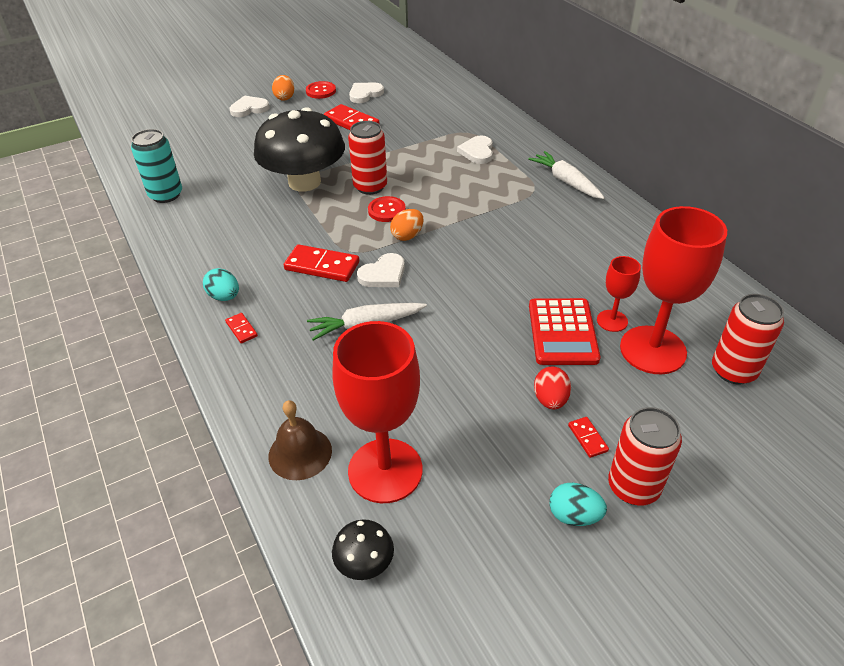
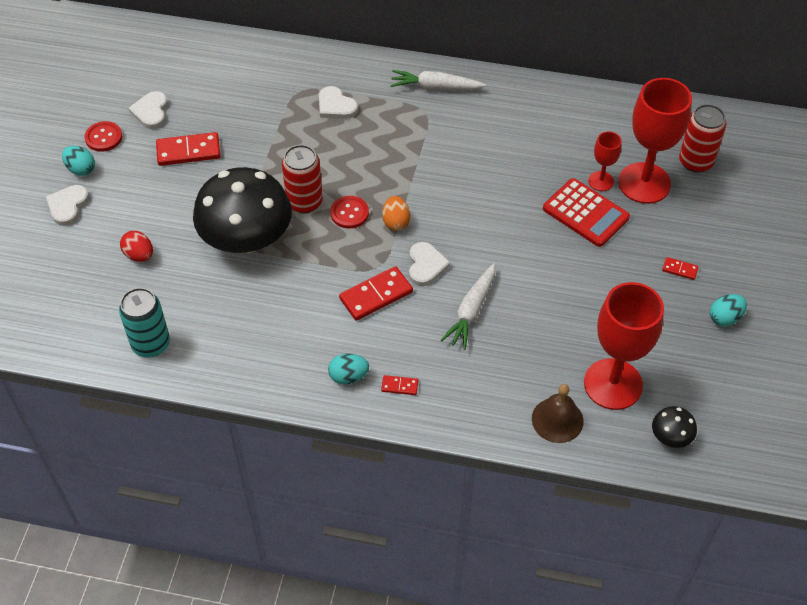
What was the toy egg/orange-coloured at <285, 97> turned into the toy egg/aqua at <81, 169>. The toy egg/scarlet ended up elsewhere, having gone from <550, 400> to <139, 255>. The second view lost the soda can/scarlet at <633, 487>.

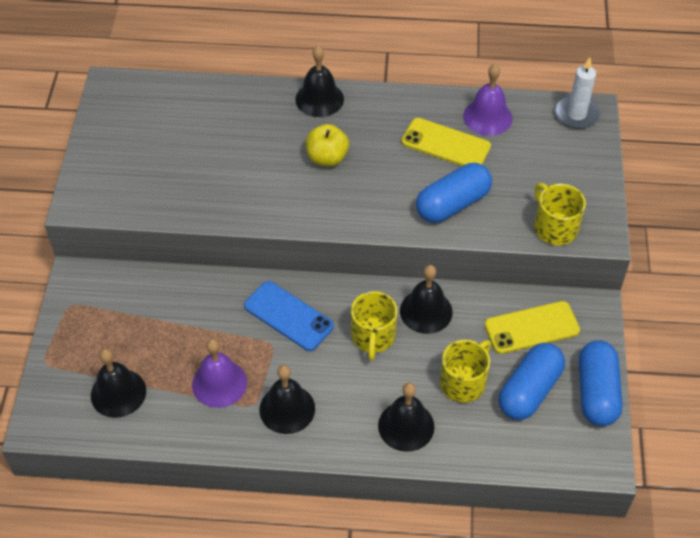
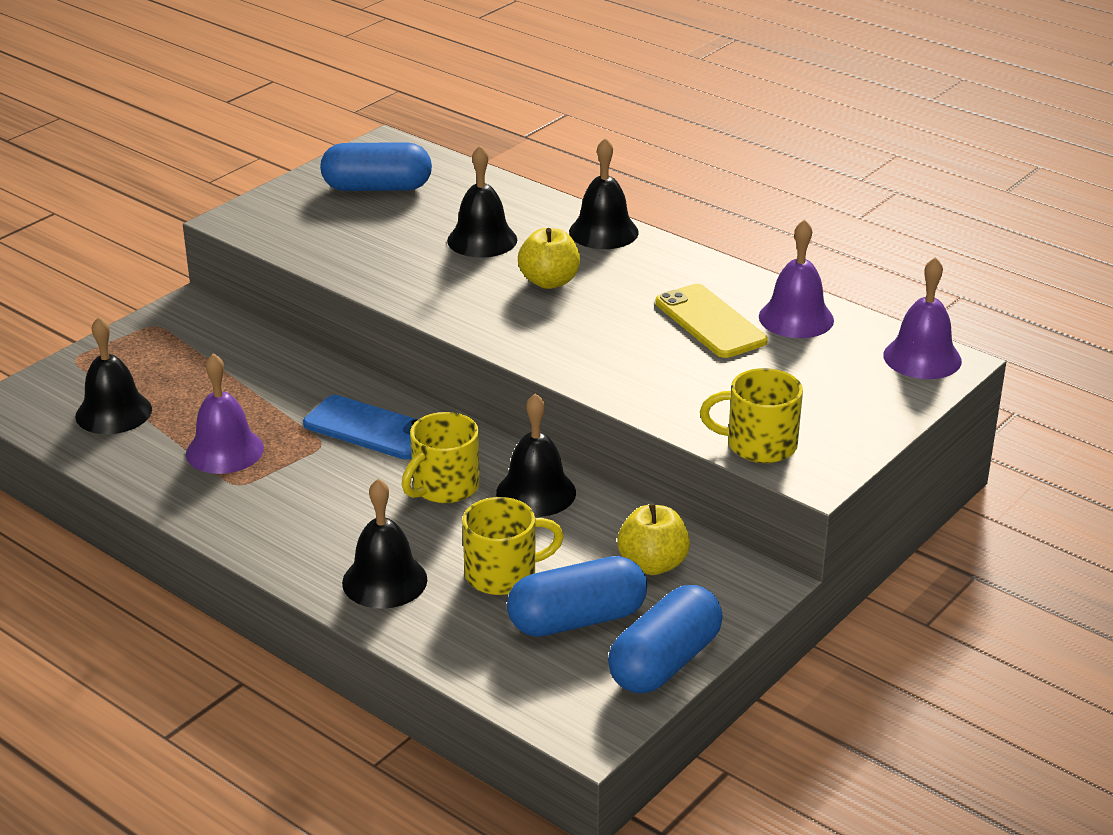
The mobile phone/cobalt at <288, 316> ended up facing another way, 45 degrees counterclockwise from before. The capsule/cobalt ended up elsewhere, having gone from <452, 204> to <377, 188>. The bell/jet-black ended up elsewhere, having gone from <287, 409> to <482, 240>. Where the mobile phone/bright yellow stood at <531, 327>, the apple/bright yellow came to stand at <653, 564>. The mug/bright yellow at <554, 227> ended up facing another way, 90 degrees counterclockwise from before. Where the pillar candle/snow-white stood at <576, 114>, the bell/purple came to stand at <922, 358>.

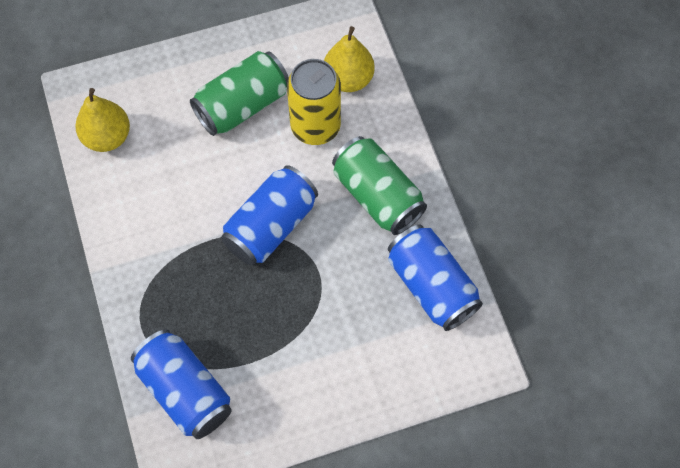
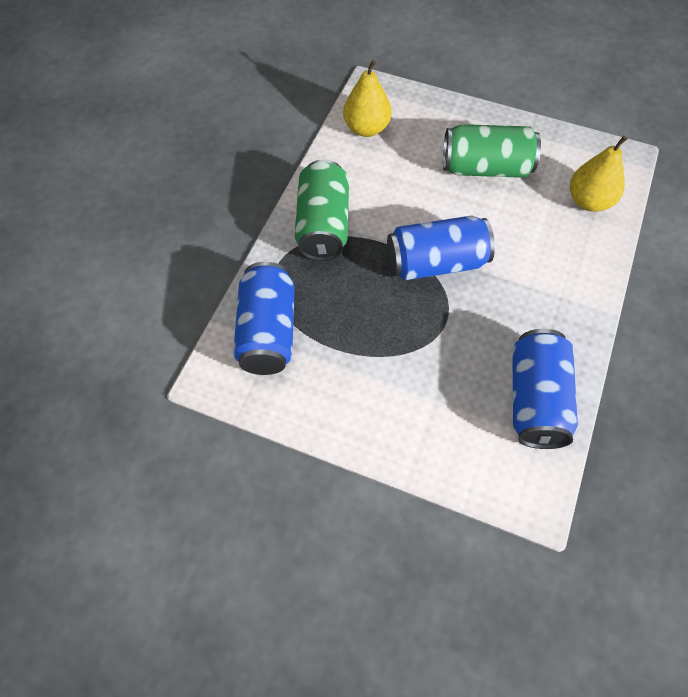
The soda can/emerald ended up elsewhere, having gone from <377, 195> to <323, 225>. The second view lost the soda can/bright yellow at <315, 127>.

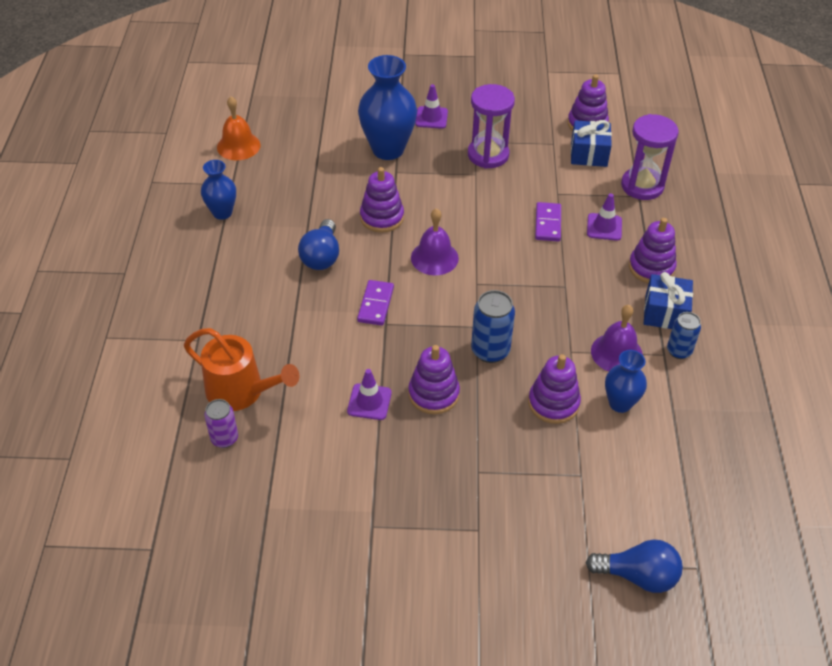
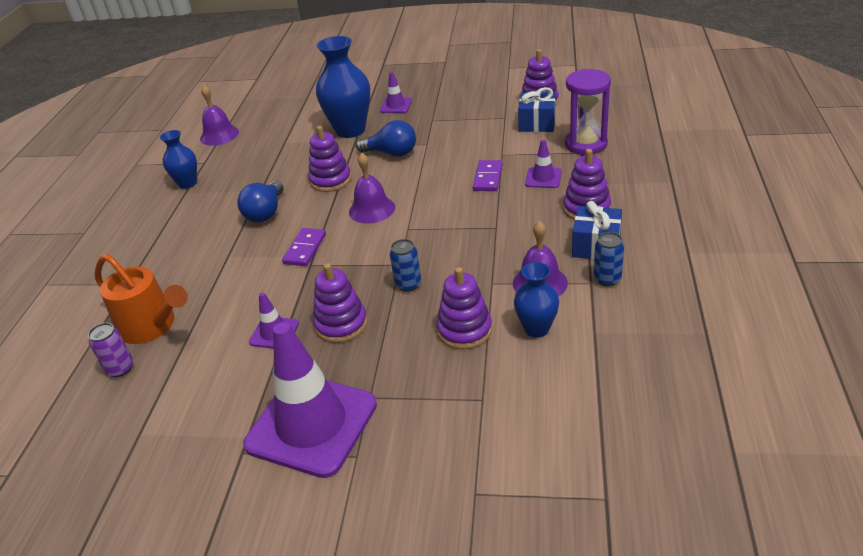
What was the bell/orange-coloured at <238, 146> turned into the bell/purple at <219, 135>. The second view gained the traffic cone/purple at <311, 424>. The bulb/cobalt ended up elsewhere, having gone from <638, 575> to <391, 153>. The size of the soda can/cobalt at <490, 351> changed by a factor of 0.66. The second view lost the sandglass/purple at <488, 155>.

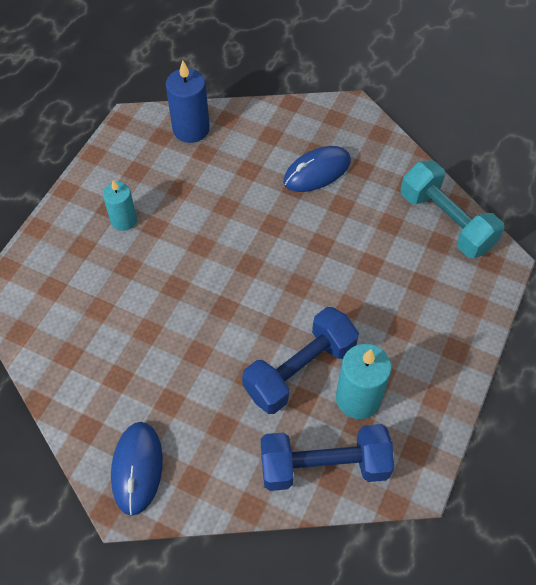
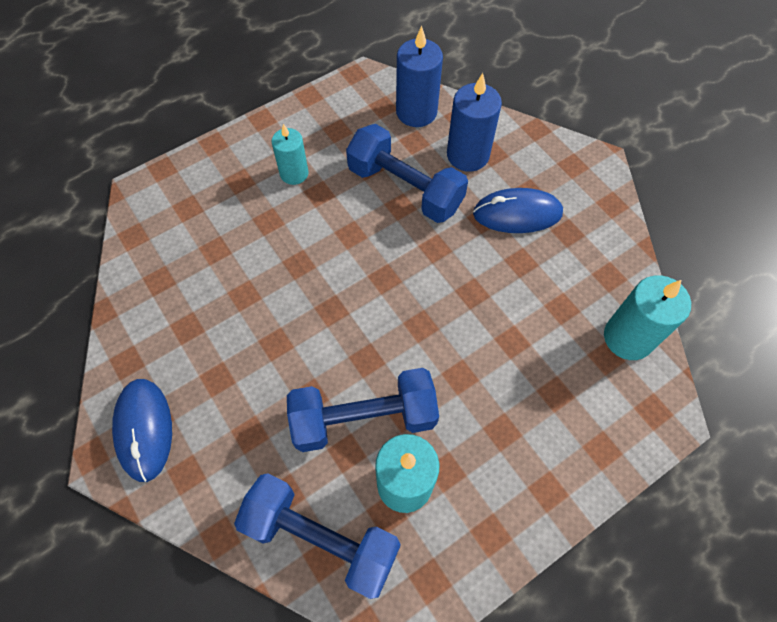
The computer mouse/cobalt at <137, 468> ended up facing another way, 45 degrees counterclockwise from before. The second view gained the free weight/cobalt at <405, 188>. The second view gained the pillar candle/cobalt at <468, 155>. Where the free weight/aqua stood at <446, 222>, the pillar candle/aqua came to stand at <628, 337>.

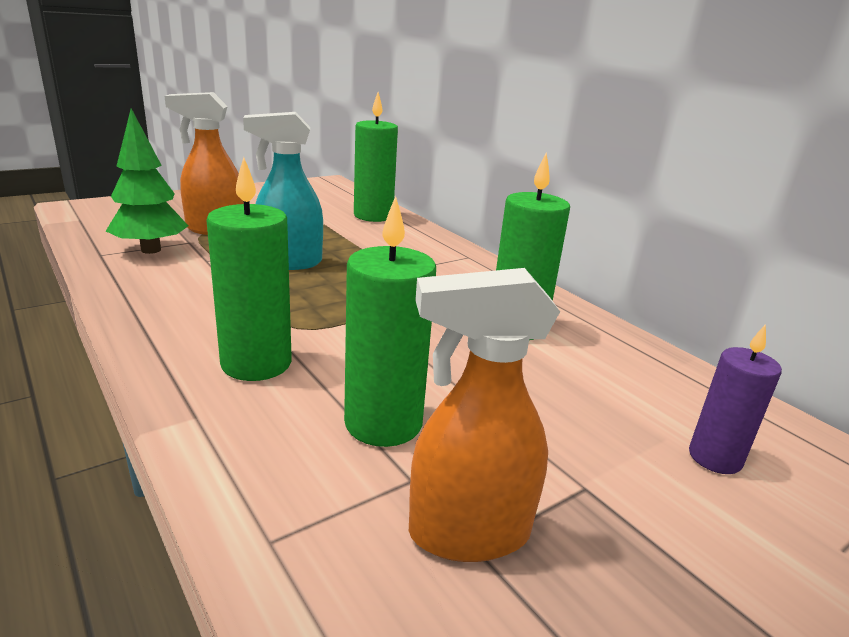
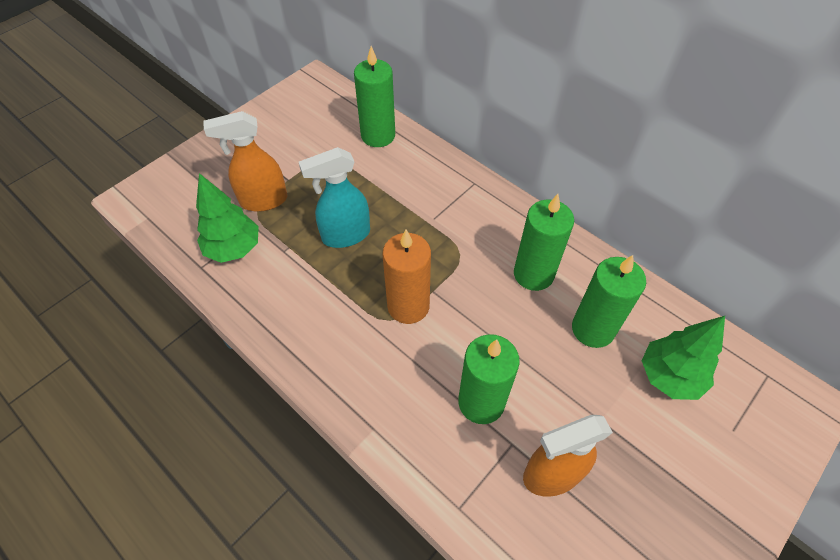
The second view gained the pillar candle/orange-coloured at <408, 306>. The pillar candle/emerald ended up elsewhere, having gone from <256, 363> to <593, 329>. Where the pillar candle/purple stood at <715, 458>, the toy tree/emerald came to stand at <669, 376>.

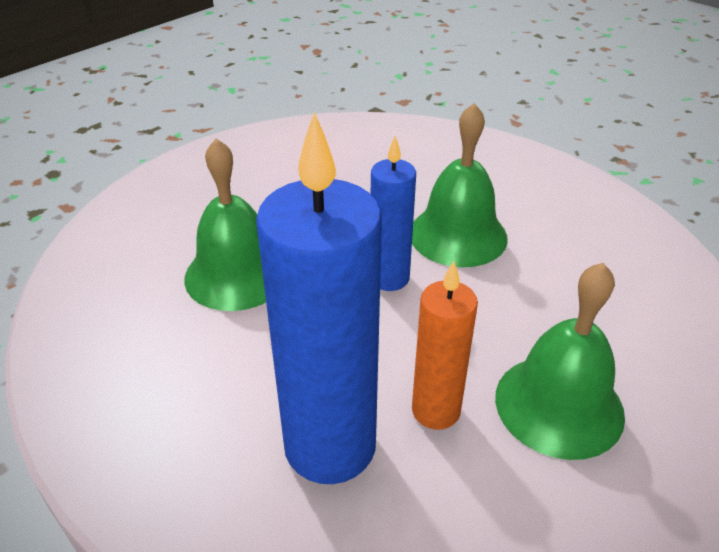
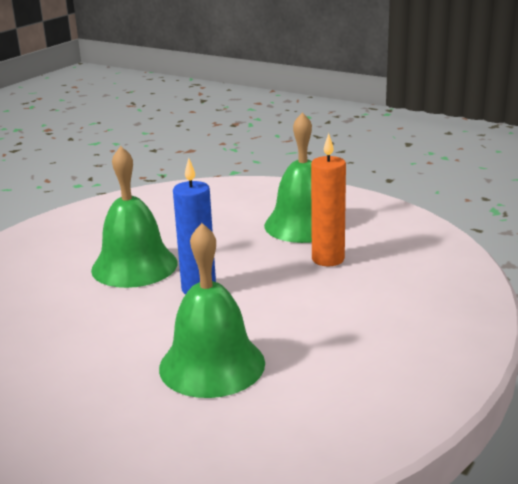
The second view lost the pillar candle/cobalt at <330, 446>.

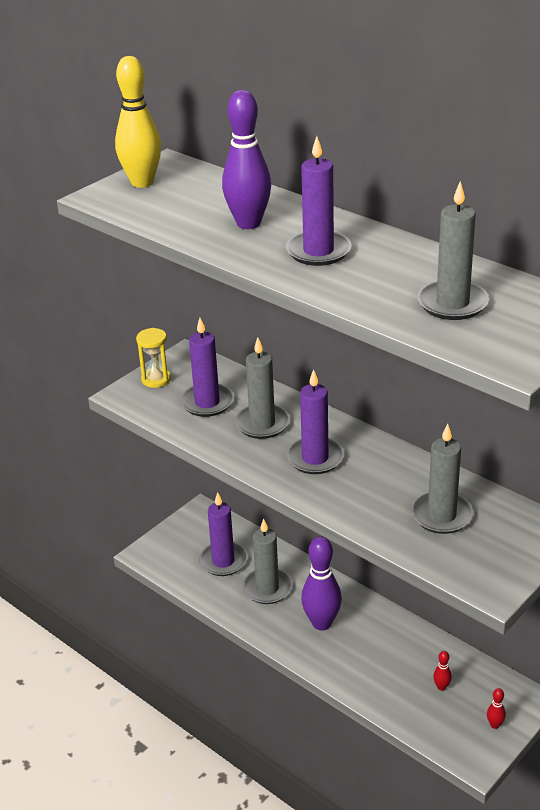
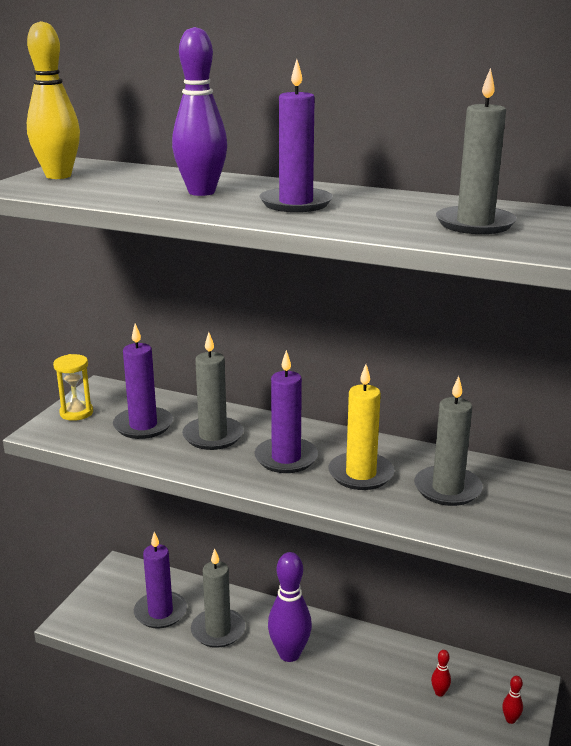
The second view gained the pillar candle/bright yellow at <361, 474>.

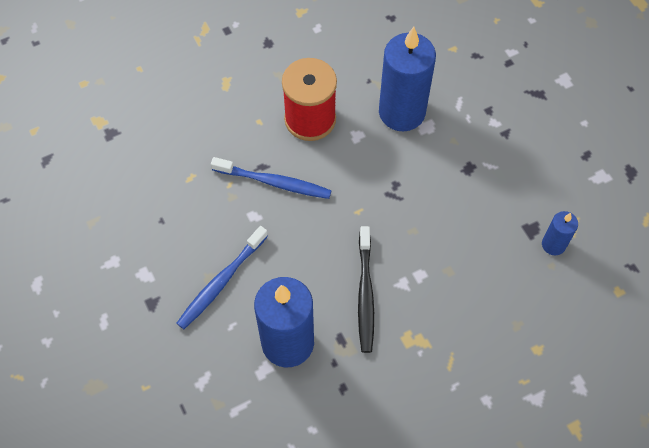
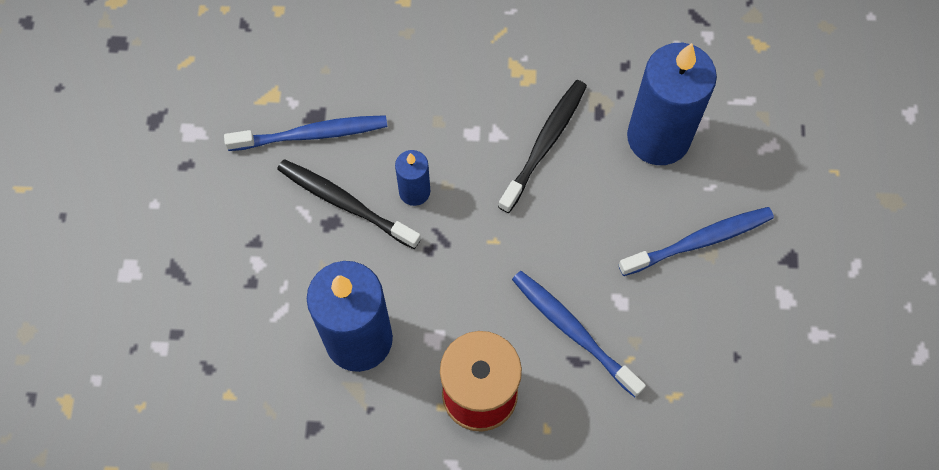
The second view gained the tooth brush/cobalt at <311, 134>. The second view gained the tooth brush/jet-black at <346, 203>. The pillar candle/cobalt ended up elsewhere, having gone from <553, 244> to <414, 191>.

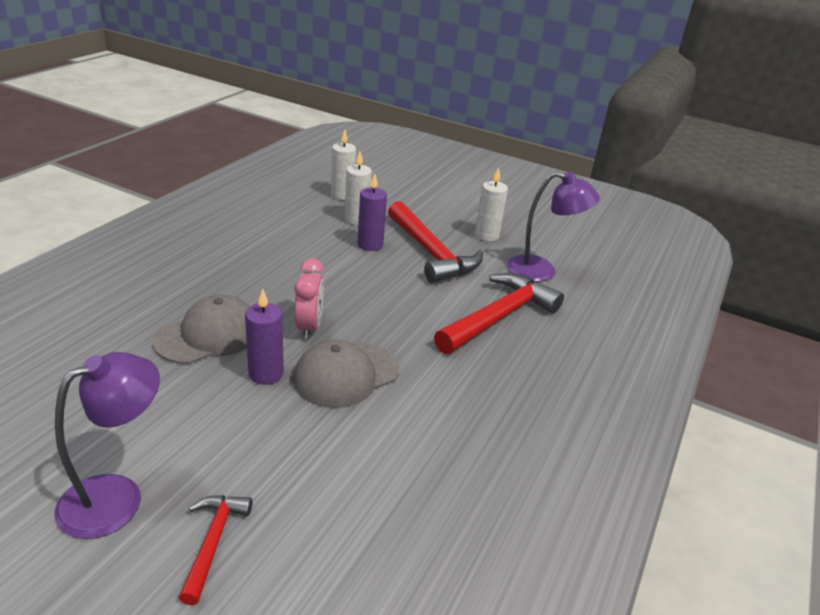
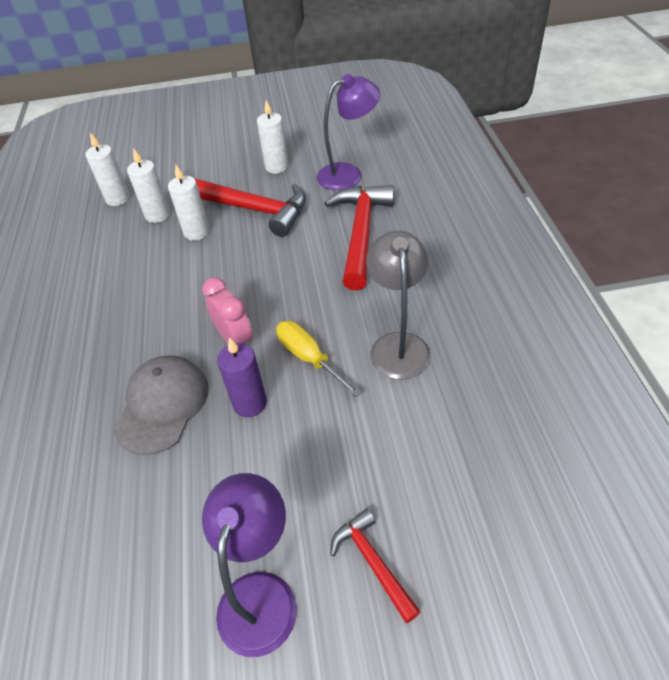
What was the pillar candle/purple at <370, 245> turned into the pillar candle/snow-white at <196, 232>. Where the baseball cap/grey stood at <346, 374>, the screwdriver/bright yellow came to stand at <309, 358>. The second view gained the lamp/grey at <398, 345>.

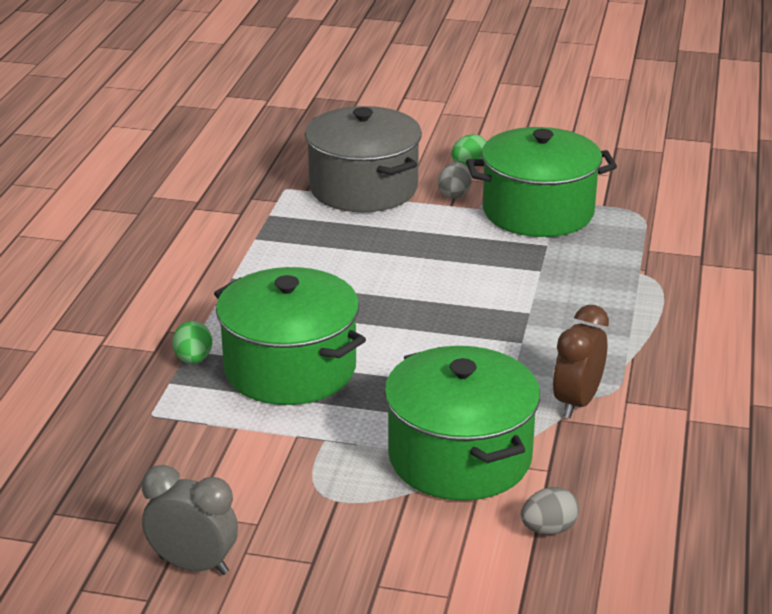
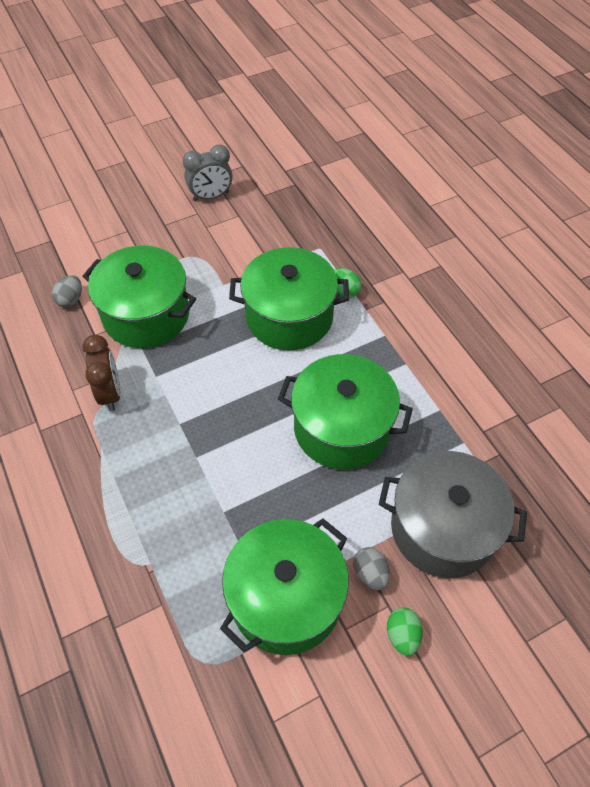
The second view gained the stockpot/emerald at <342, 428>.

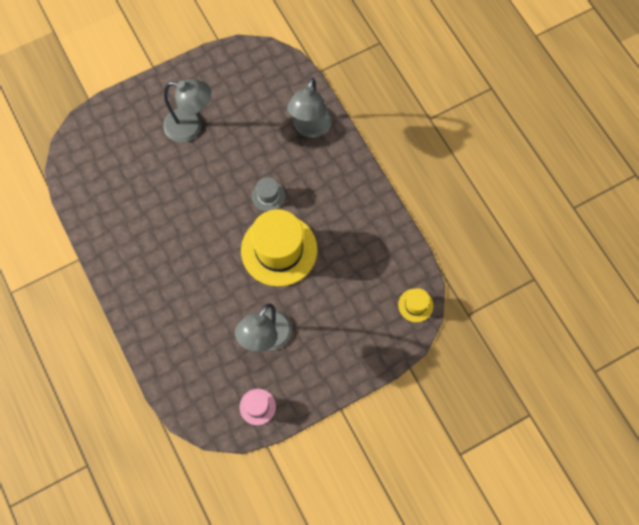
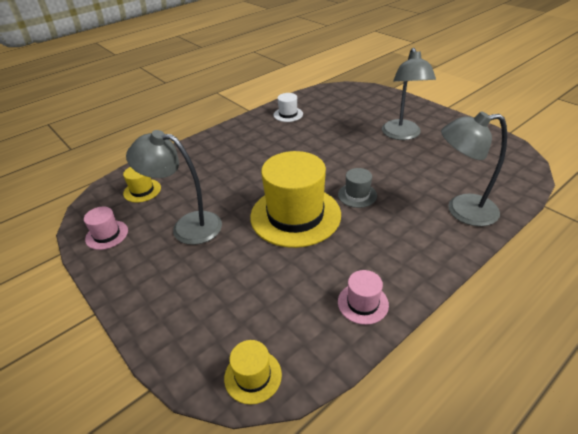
The second view gained the top hat/bright yellow at <142, 190>. The second view gained the top hat/snow-white at <288, 114>. The second view gained the top hat/rosy at <363, 303>.

